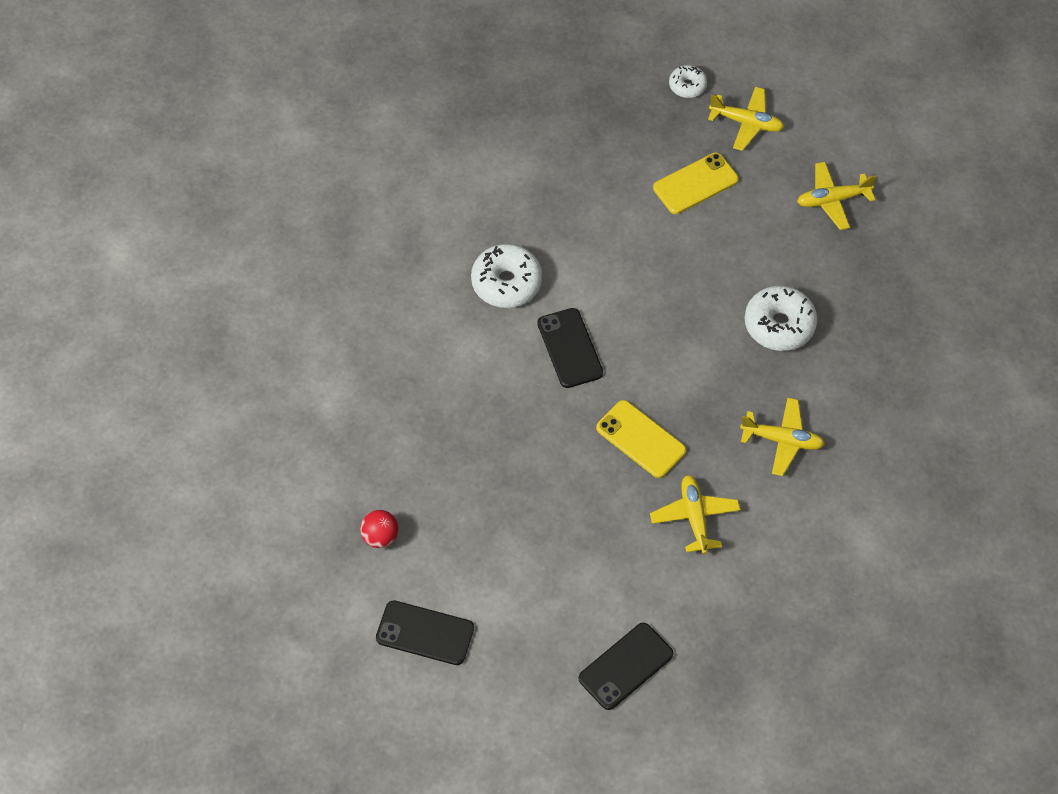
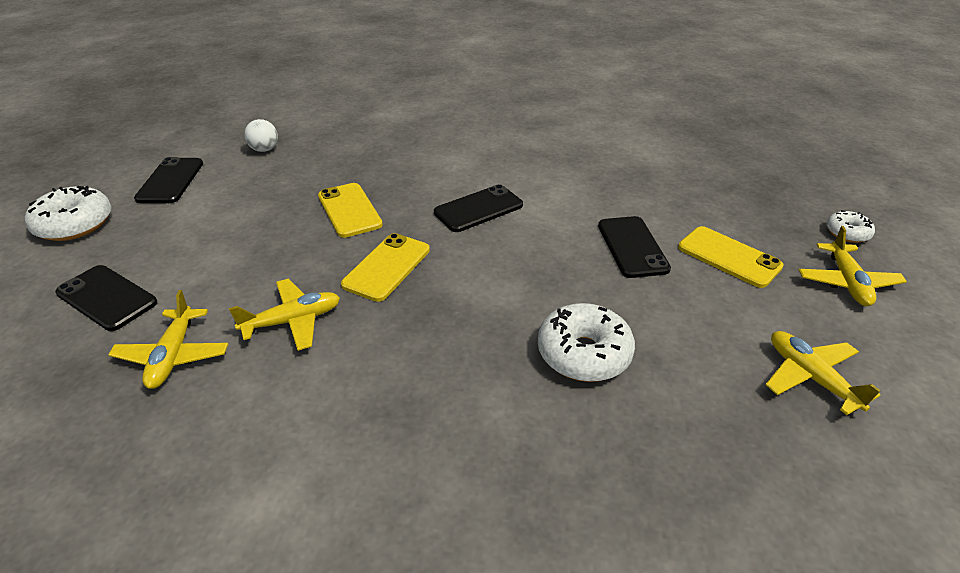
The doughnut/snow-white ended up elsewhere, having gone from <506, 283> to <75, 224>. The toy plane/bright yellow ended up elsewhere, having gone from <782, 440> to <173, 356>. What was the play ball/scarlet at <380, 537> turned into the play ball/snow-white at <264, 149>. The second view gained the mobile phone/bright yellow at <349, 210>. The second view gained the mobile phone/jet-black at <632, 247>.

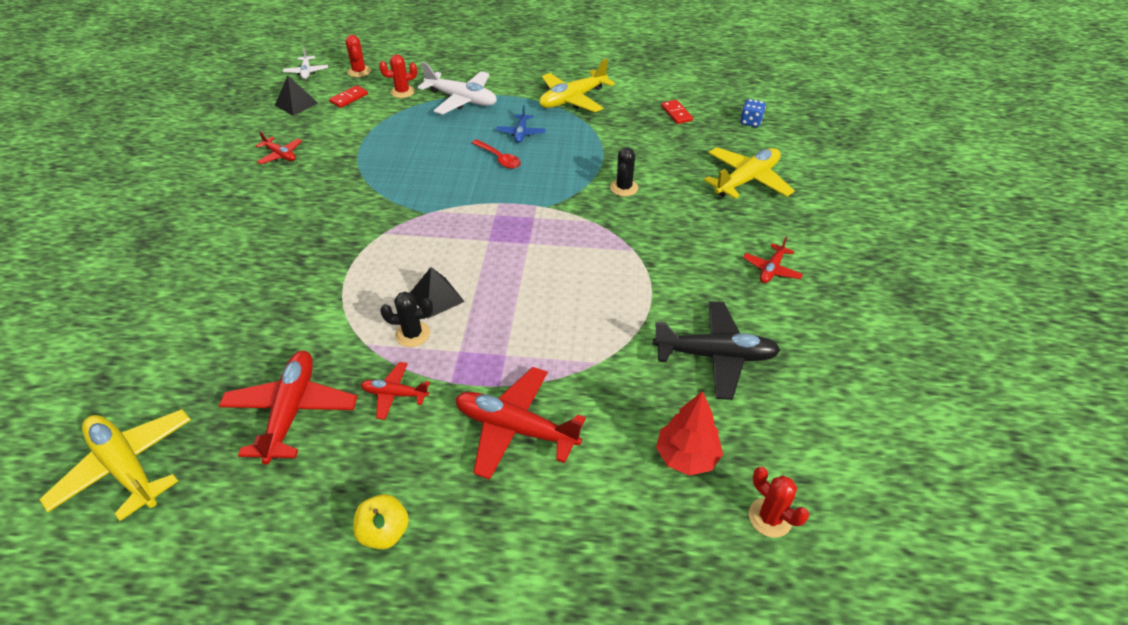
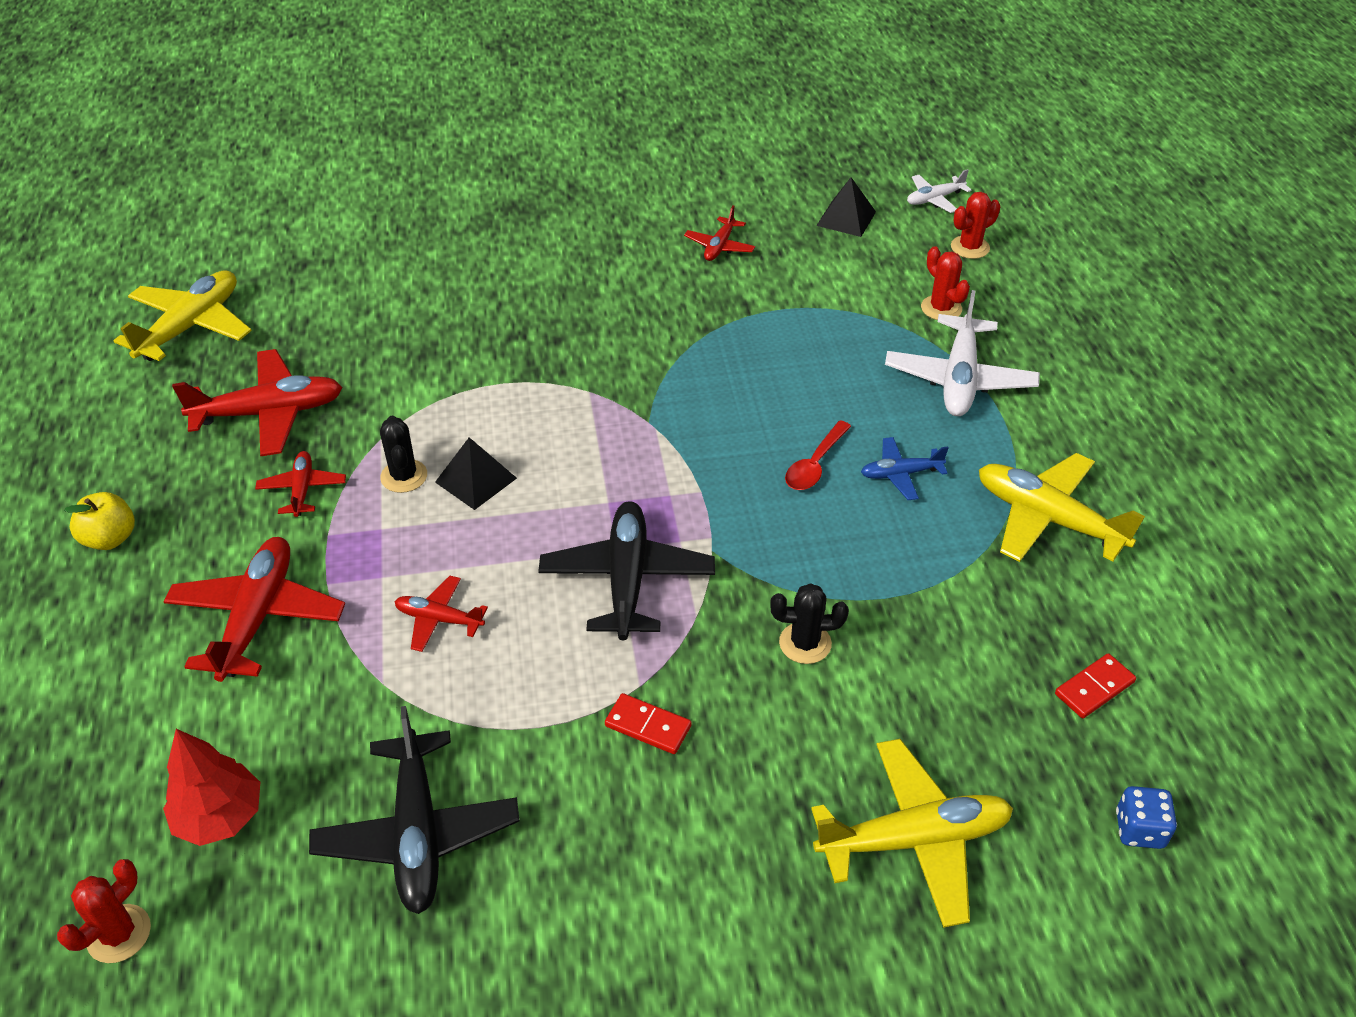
The toy plane/scarlet ended up elsewhere, having gone from <771, 269> to <439, 619>. The second view gained the toy plane/jet-black at <627, 579>. The domino piece/scarlet ended up elsewhere, having gone from <349, 98> to <648, 726>. The toy plane/bright yellow at <747, 180> ended up facing another way, 45 degrees counterclockwise from before.

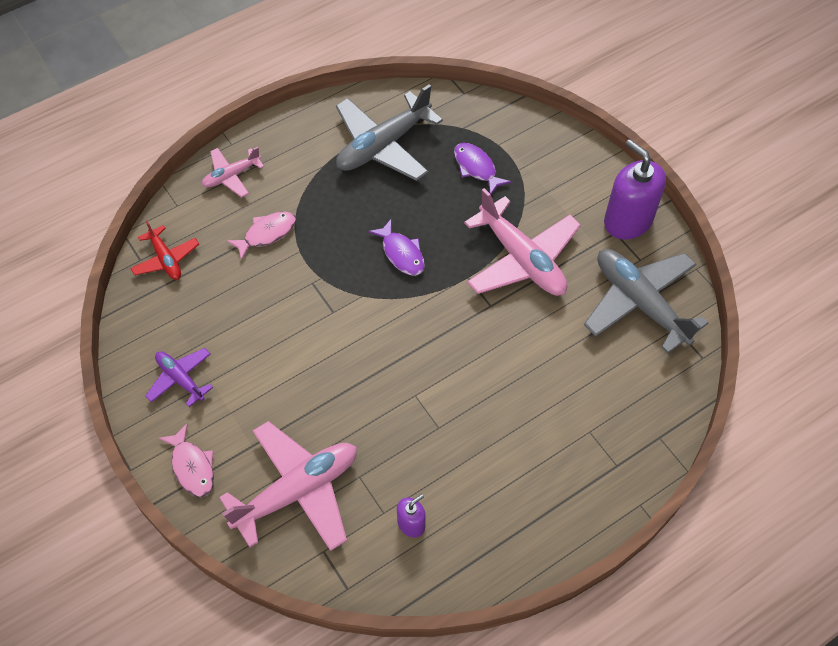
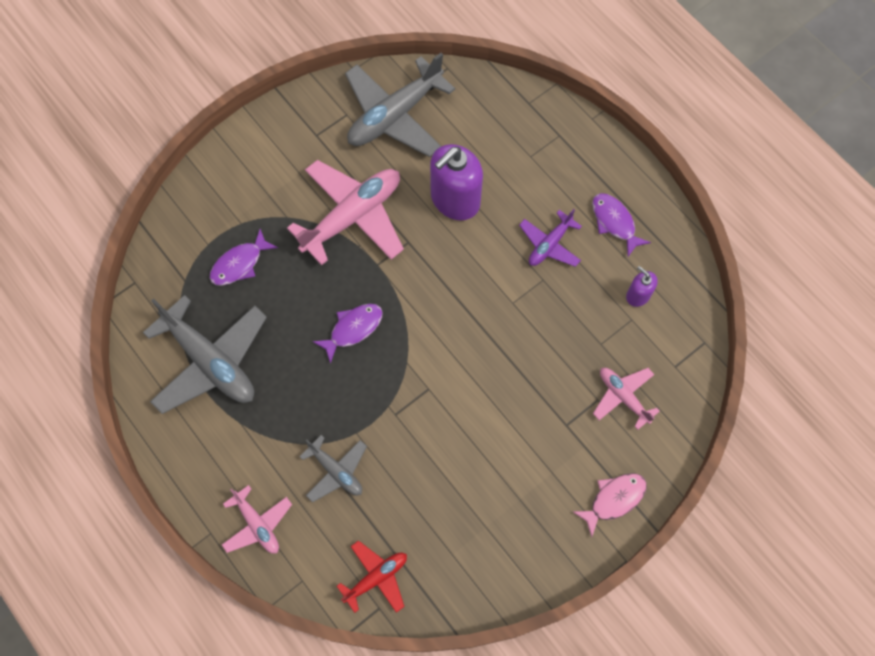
Where the fish figure/rosy stood at <267, 234>, the toy plane/grey came to stand at <336, 471>. The soap pump/purple ended up elsewhere, having gone from <627, 221> to <455, 199>. The toy plane/purple ended up elsewhere, having gone from <181, 379> to <549, 244>. The second view gained the fish figure/purple at <614, 222>. The size of the toy plane/rosy at <297, 491> changed by a factor of 0.53.

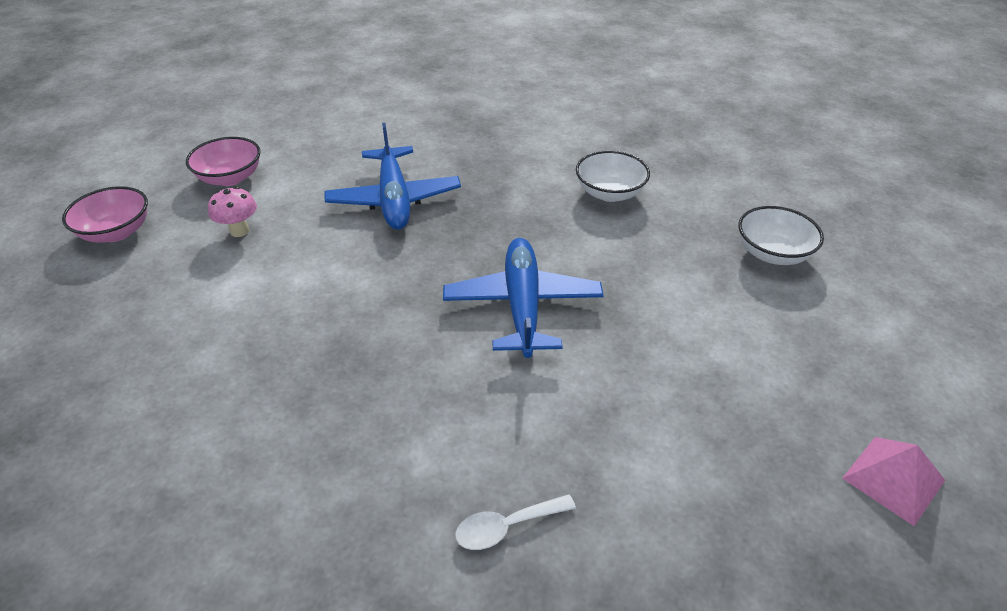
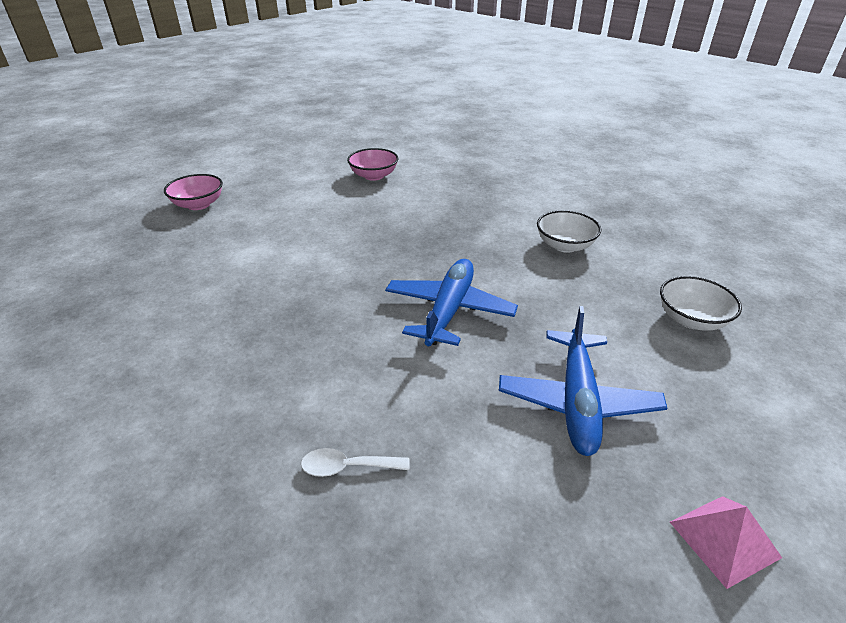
The serving bowl/rosy ended up elsewhere, having gone from <230, 178> to <374, 176>. The toy plane/cobalt ended up elsewhere, having gone from <394, 199> to <577, 401>. The second view lost the fungus/rosy at <239, 231>.

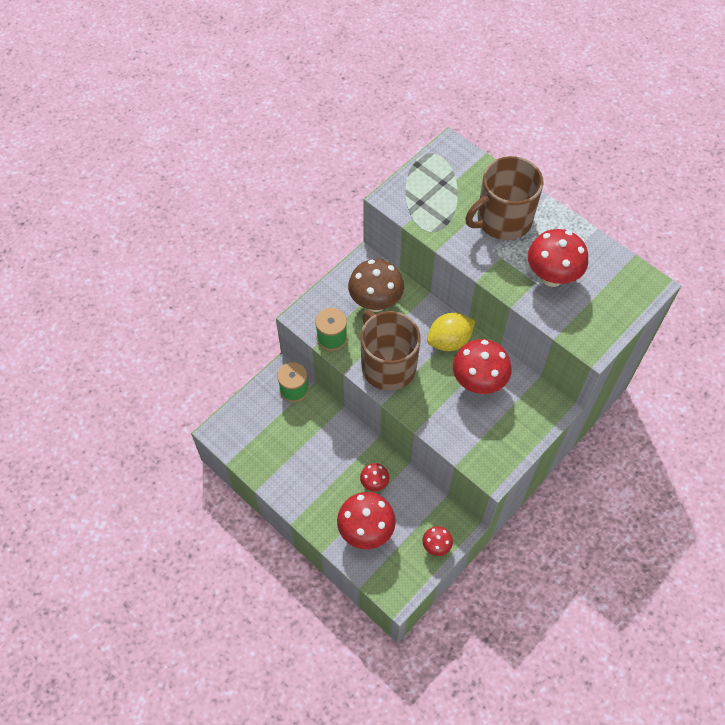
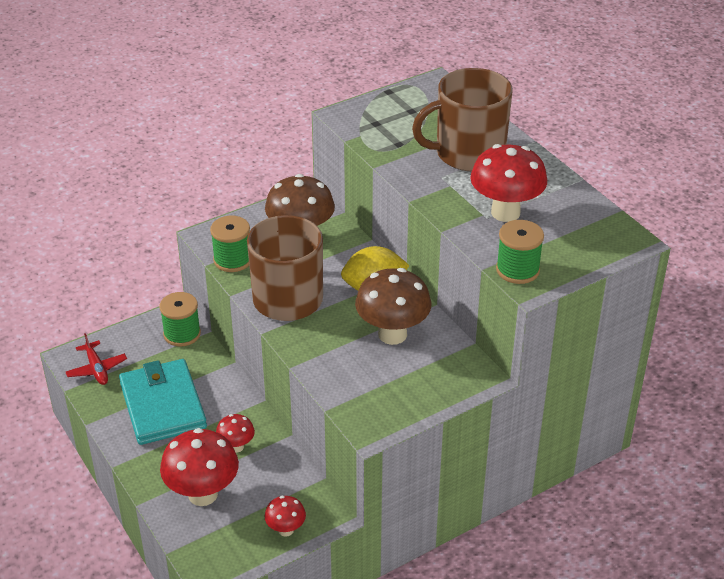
The second view gained the toy plane/scarlet at <97, 369>. The second view gained the wallet/aqua at <163, 405>. What was the fungus/scarlet at <478, 382> turned into the fungus/russet at <392, 334>. The second view gained the reel of thread/emerald at <517, 270>.

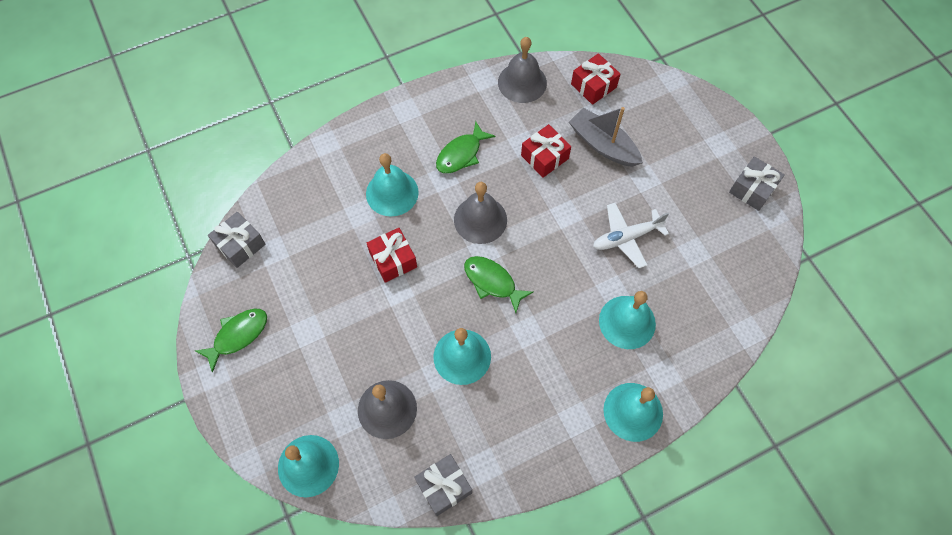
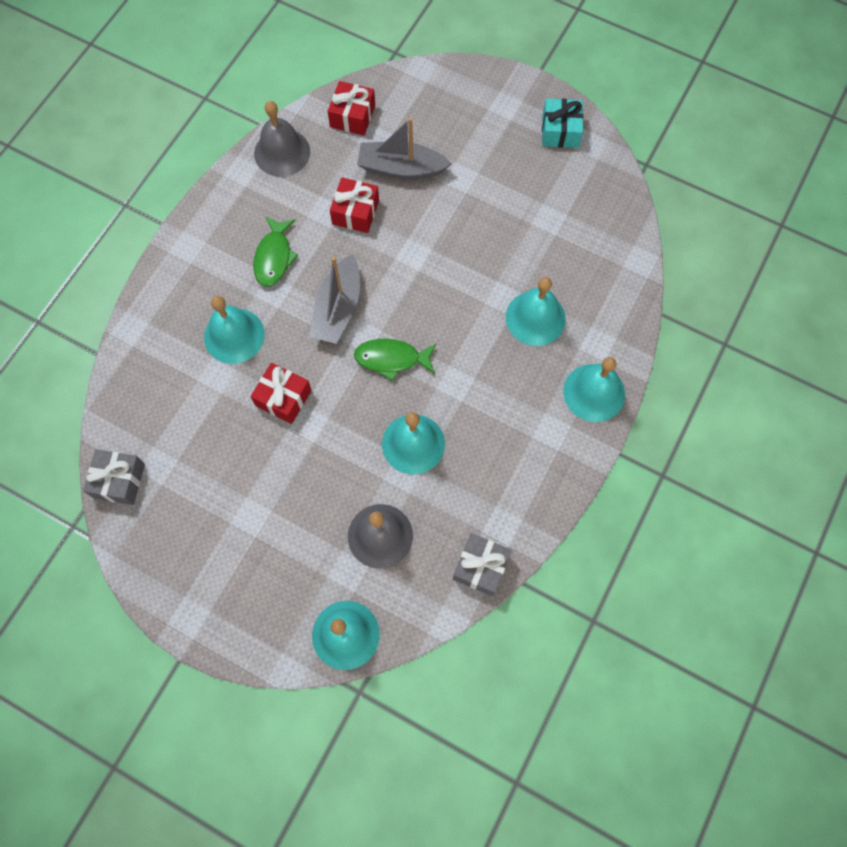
Where the bell/grey stood at <480, 219>, the toy boat/grey came to stand at <338, 308>. What was the wrapped gift/grey at <752, 189> turned into the wrapped gift/aqua at <560, 131>. The second view lost the fish figure/emerald at <238, 335>. The second view lost the toy plane/snow-white at <626, 237>.

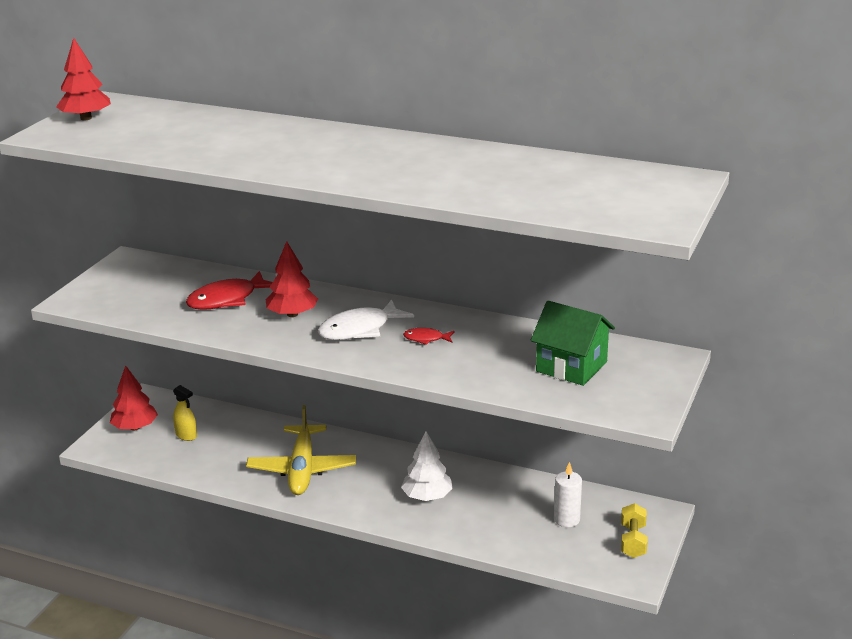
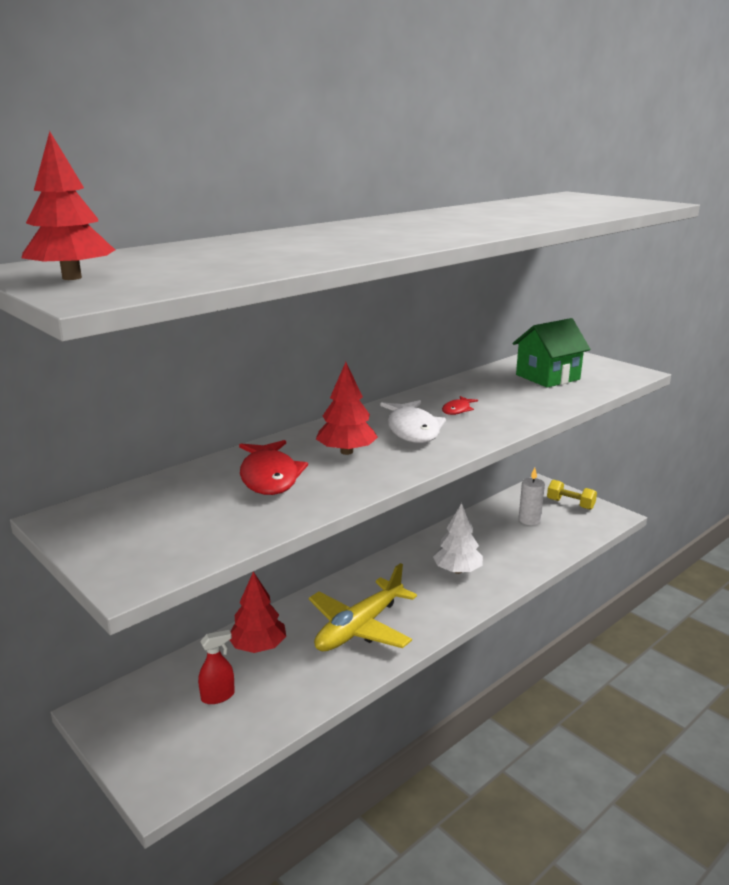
What was the spray cleaner/bright yellow at <186, 435> turned into the spray cleaner/scarlet at <218, 696>. The toy tree/scarlet ended up elsewhere, having gone from <135, 427> to <258, 647>. The toy plane/bright yellow at <302, 469> ended up facing another way, 105 degrees clockwise from before.

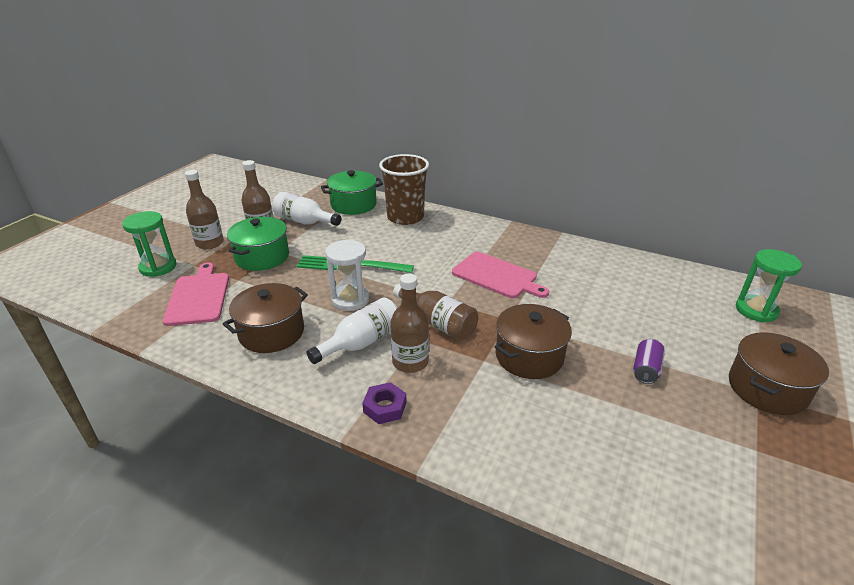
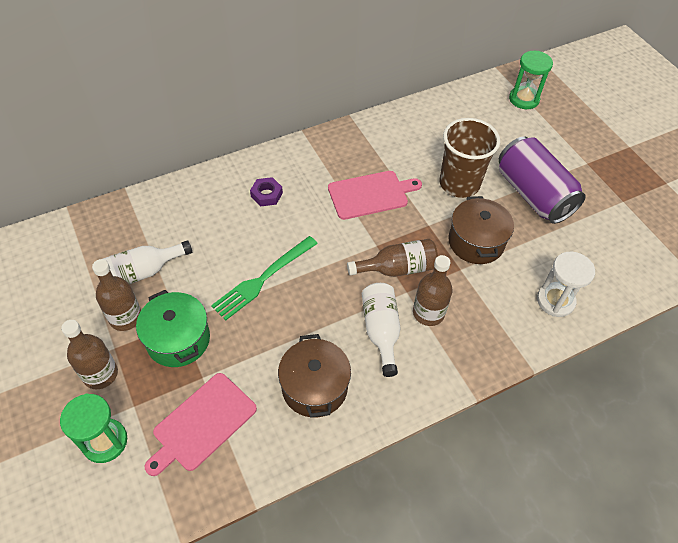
The bread board/rosy at <198, 297> ended up facing another way, 75 degrees counterclockwise from before. The nut/purple ended up elsewhere, having gone from <385, 407> to <266, 195>. The tumbler/russet ended up elsewhere, having gone from <405, 217> to <459, 183>. The size of the soda can/purple at <646, 369> changed by a factor of 2.41. The sandglass/snow-white ended up elsewhere, having gone from <350, 300> to <555, 301>. The second view lost the stockpot/emerald at <353, 205>. The second view lost the stockpot/russet at <767, 389>.

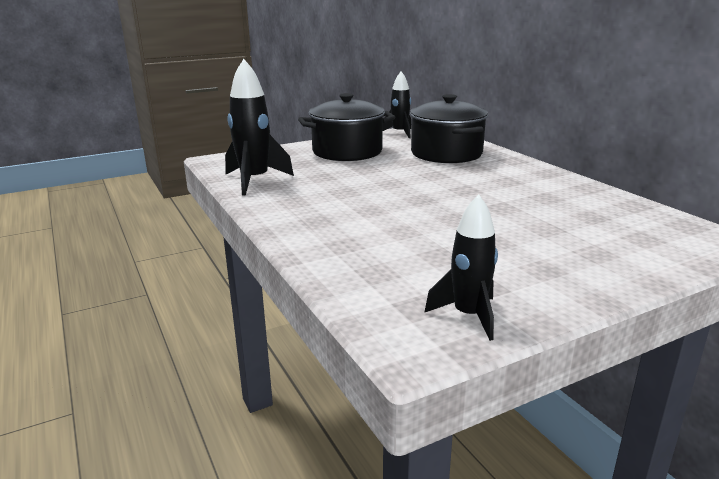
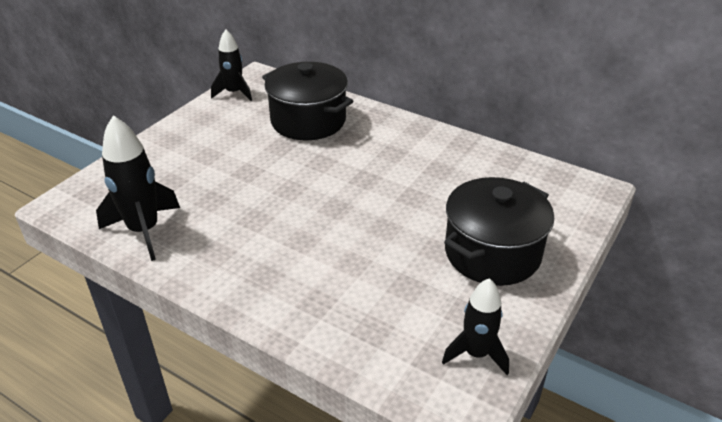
The stockpot/jet-black ended up elsewhere, having gone from <347, 152> to <492, 253>.

